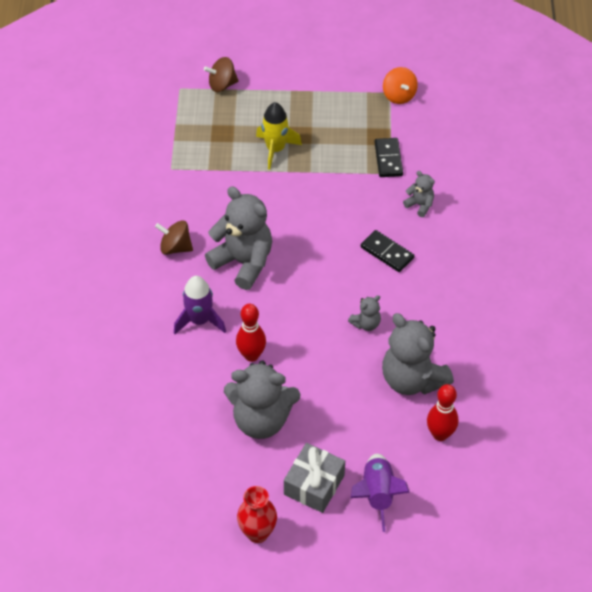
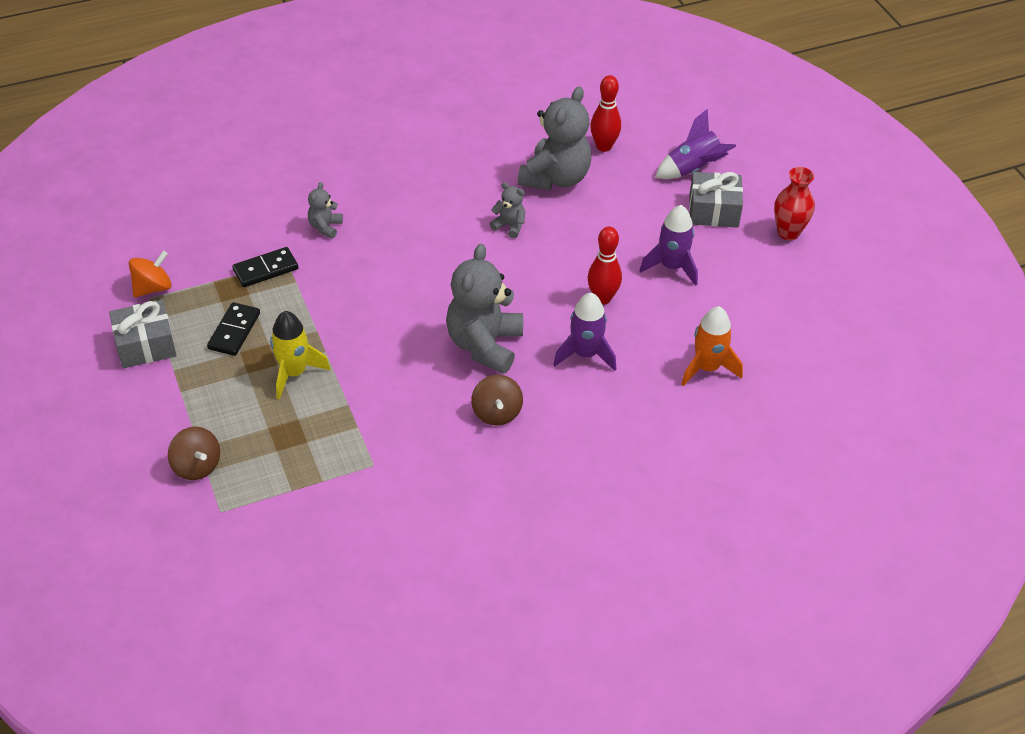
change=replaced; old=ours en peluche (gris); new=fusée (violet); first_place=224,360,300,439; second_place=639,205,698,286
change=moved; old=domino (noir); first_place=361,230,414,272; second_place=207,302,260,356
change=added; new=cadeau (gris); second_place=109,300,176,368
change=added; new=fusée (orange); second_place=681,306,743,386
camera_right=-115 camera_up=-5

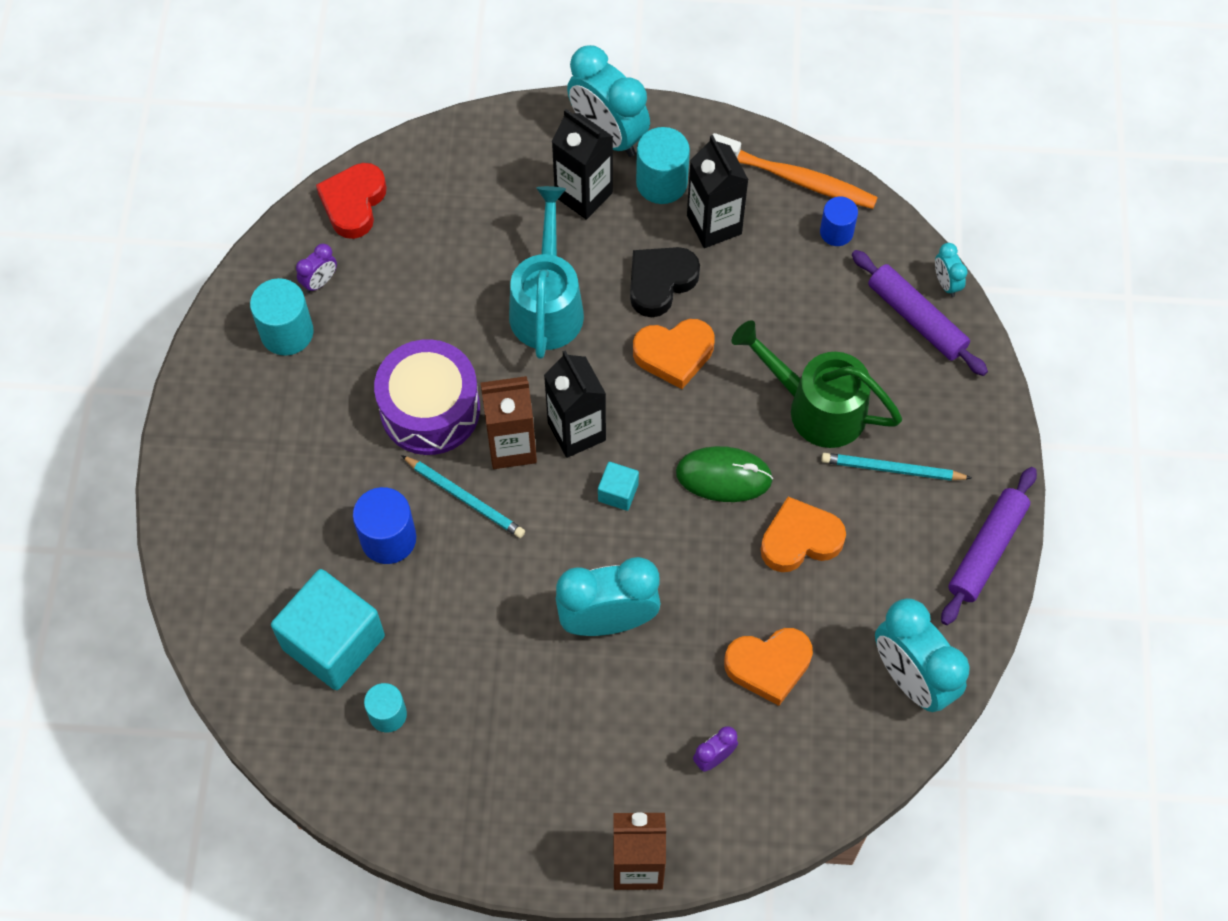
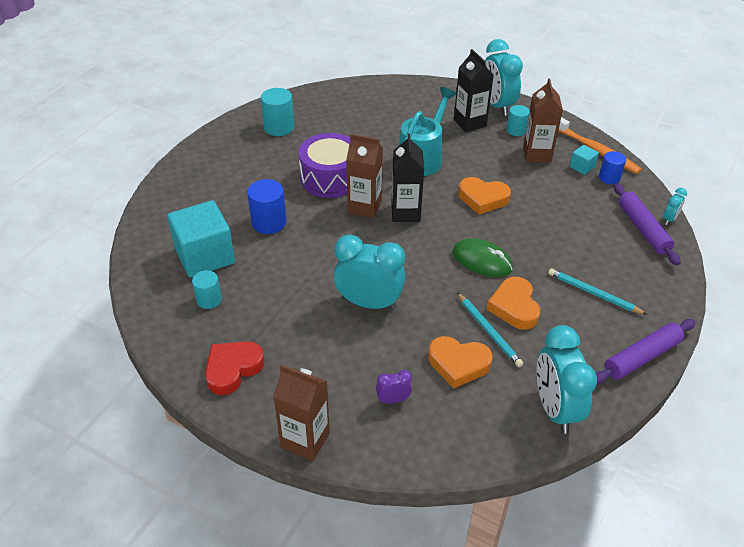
change=removed; old=réveil (violet); first_place=296,243,337,293
change=moved; old=cœur (rouge); first_place=316,163,387,239; second_place=205,341,265,395
change=moved; old=crayon (turquoise); first_place=401,455,525,538; second_place=457,292,523,367
change=moved; old=cube (turquoise); first_place=598,462,639,511; second_place=570,145,599,175
change=removed; old=cœur (noir); first_place=630,247,700,317
change=resized; old=cylindre (turquoise); first_place=636,127,690,204; second_place=506,105,530,136; factor=0.65
change=recoloured; old=brique de lait (noir); new=brique de lait (marron); first_place=687,135,749,248; second_place=523,78,563,163
change=removed; old=arrosoir (vert); first_place=731,320,902,448
change=turned; old=cœur (orange); first_place=760,497,846,572; second_place=487,277,540,330; degrees=-105
change=turned; old=réveil (turquoise); first_place=935,243,968,297; second_place=663,188,687,225; degrees=-150
camera_right=25 camera_up=-20

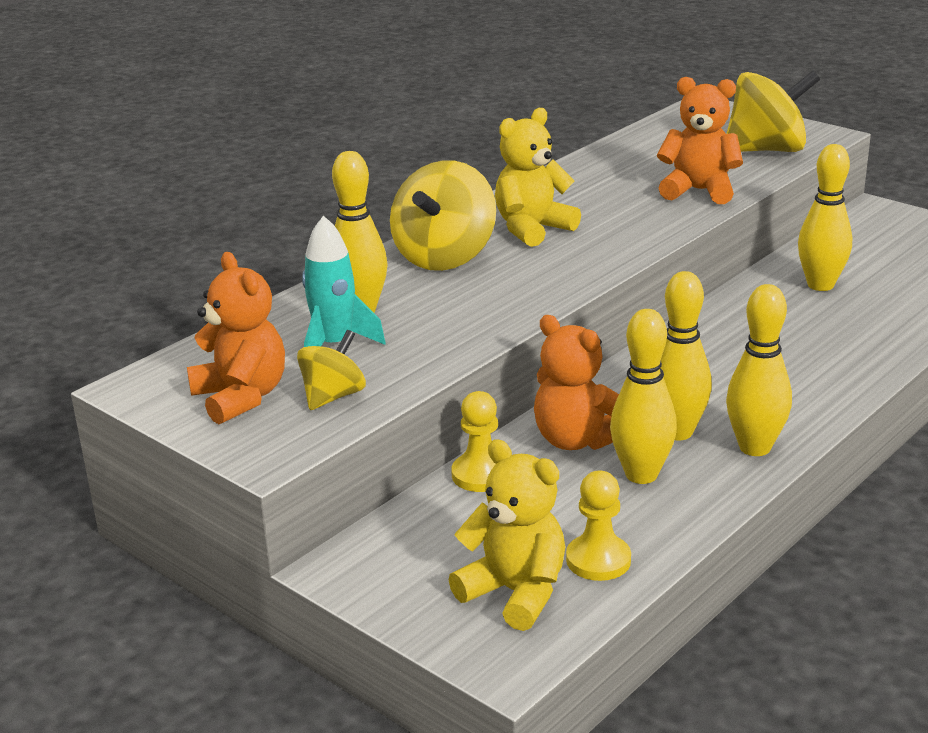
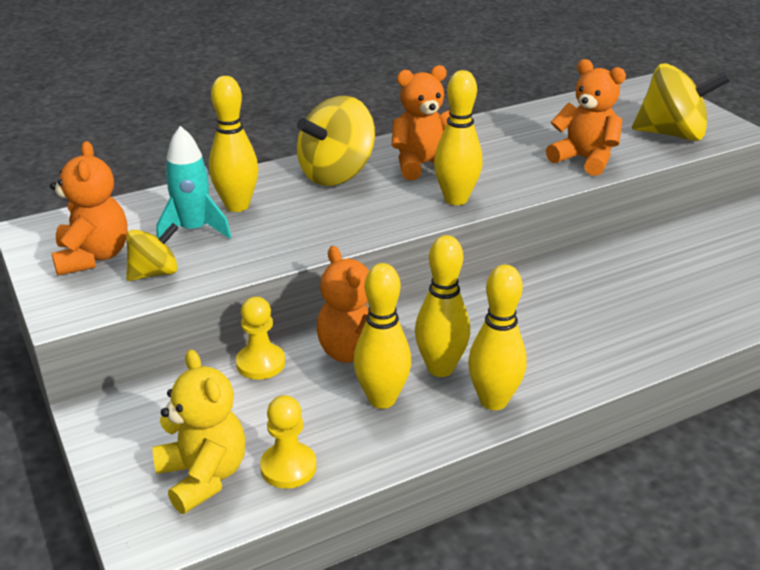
change=recoloured; old=ours en peluche (jaune); new=ours en peluche (orange); first_place=495,108,581,247; second_place=392,65,450,180
change=moved; old=quille (jaune); first_place=798,144,852,291; second_place=434,70,482,205
camera_right=20 camera_up=5

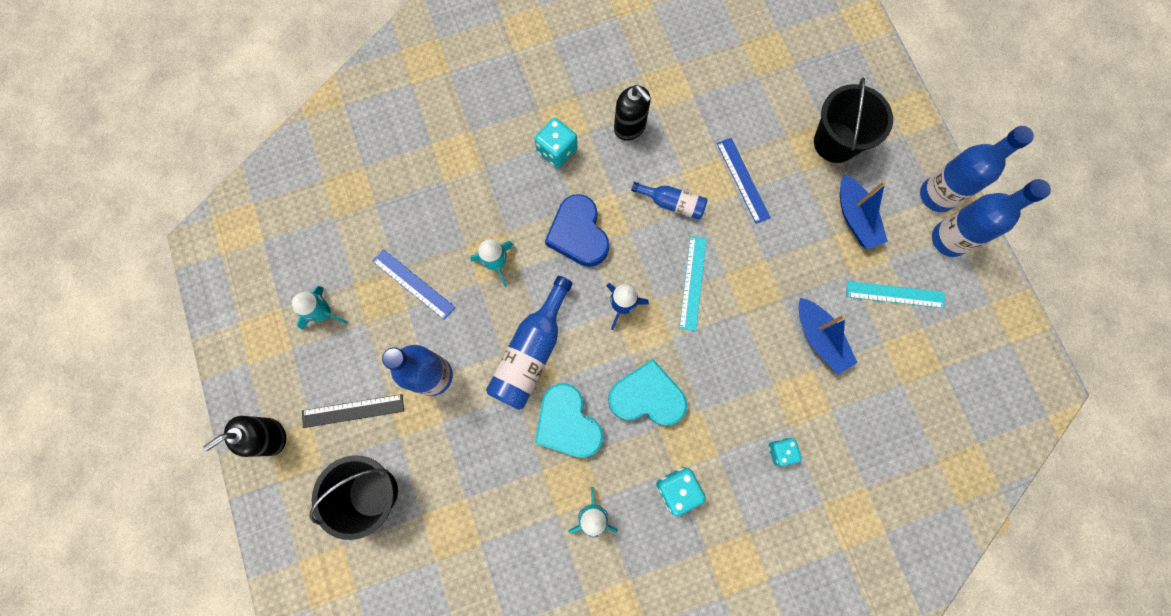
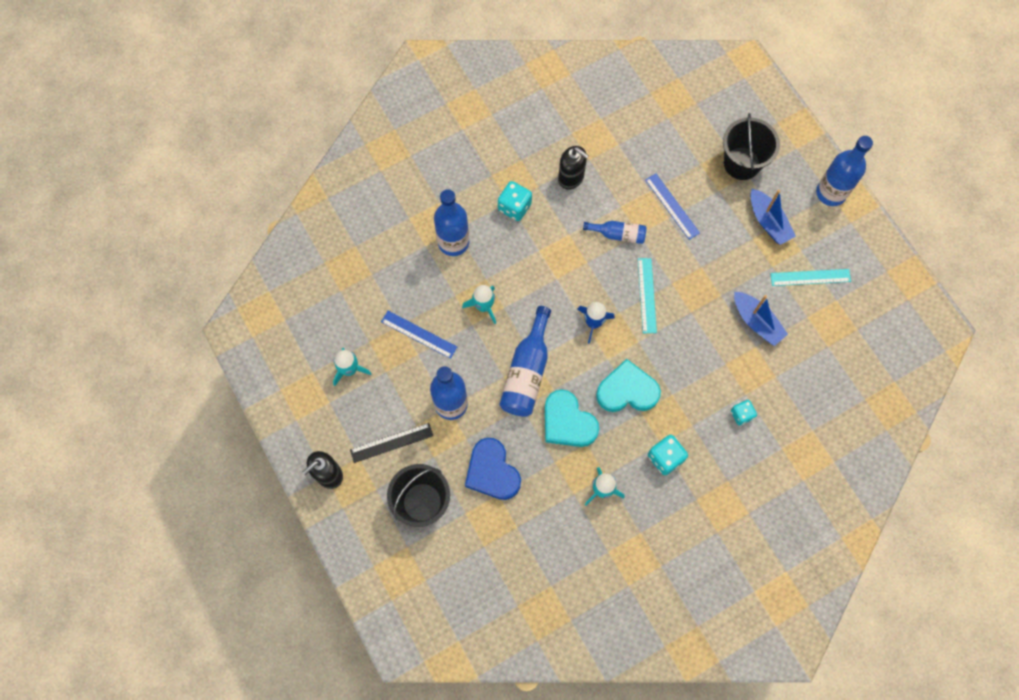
change=moved; old=cœur (bleu); first_place=545,194,609,267; second_place=465,438,521,500
change=moved; old=bouteille (bleu); first_place=932,179,1051,257; second_place=434,189,469,256
camera_right=-10 camera_up=-5

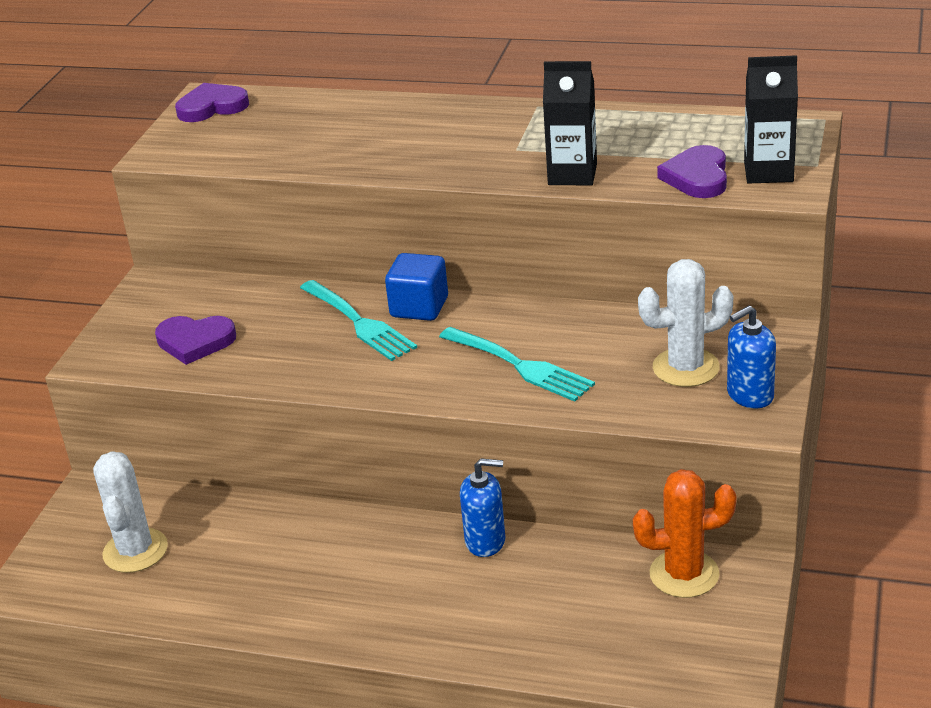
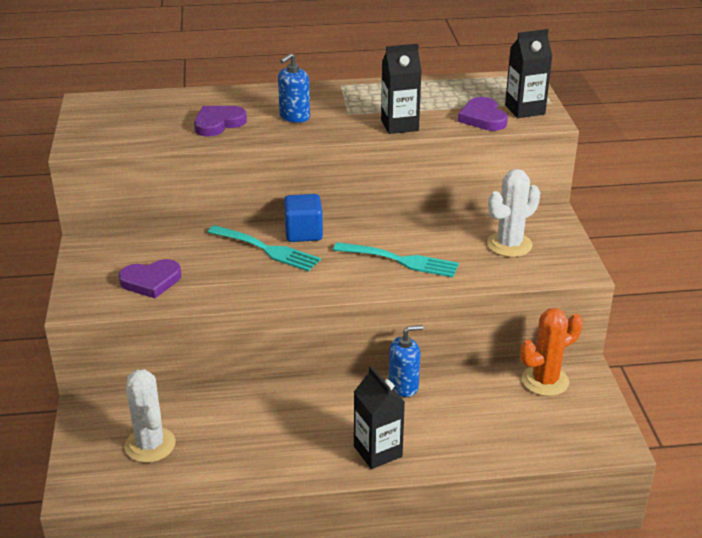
change=moved; old=cœur (violet); first_place=175,83,249,122; second_place=194,106,247,137
change=moved; old=distributeur de savon (bleu); first_place=727,306,776,408; second_place=278,53,310,123
change=added; new=brique de lait (noir); second_place=354,366,405,469
camera_right=-25 camera_up=0

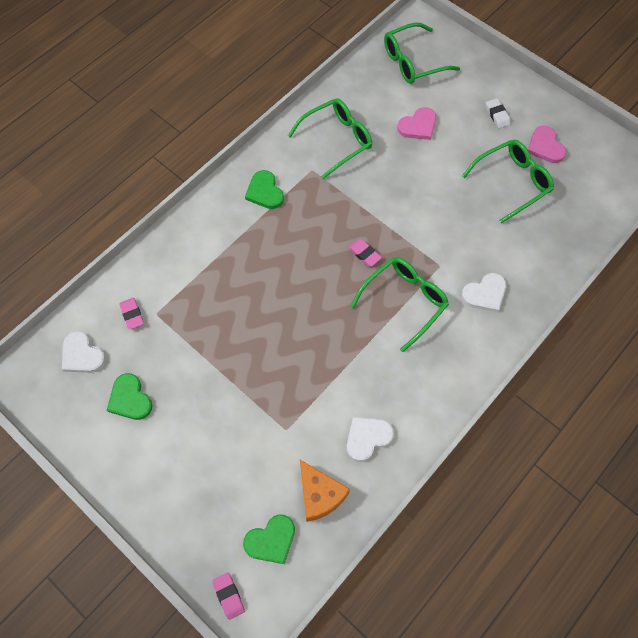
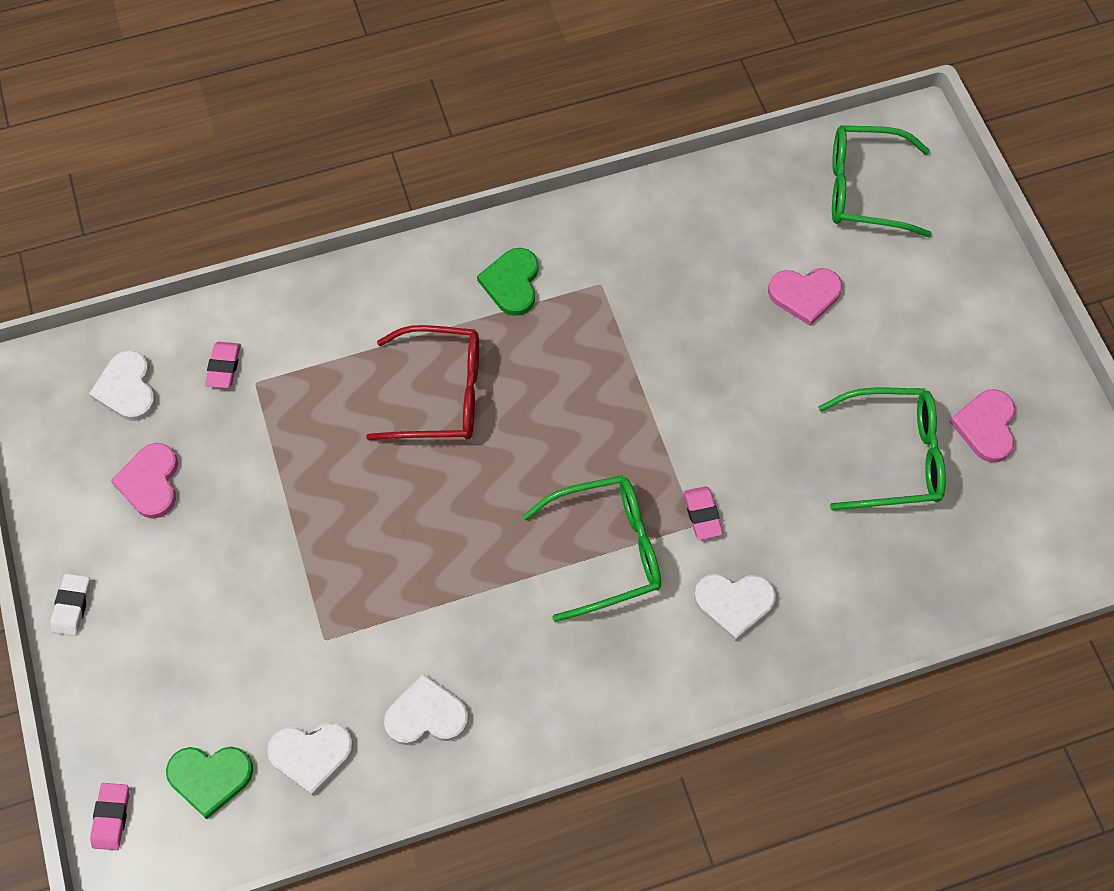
change=recoloured; old=cœur (vert); new=cœur (rose); first_place=107,373,152,420; second_place=111,443,178,519
change=removed; old=lunettes (vert); first_place=288,98,372,179
change=replaced; old=fromage (orange); new=cœur (blanc); first_place=300,460,350,522; second_place=267,722,354,796
change=moved; old=gomme (rose); first_place=348,239,382,266; second_place=684,486,723,540
change=moved; old=gomme (blanc); first_place=486,98,510,128; second_place=50,574,90,636
change=added; new=lunettes (rouge); second_place=366,325,479,440
camera_right=30 camera_up=0

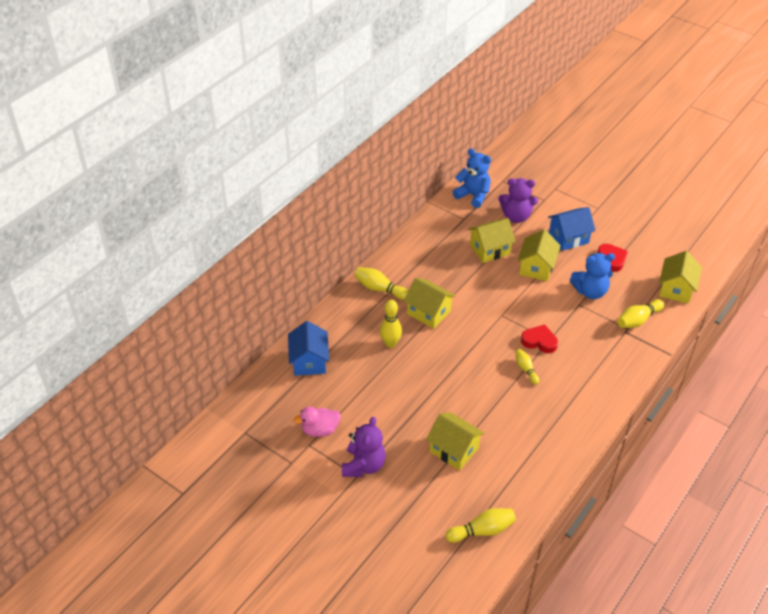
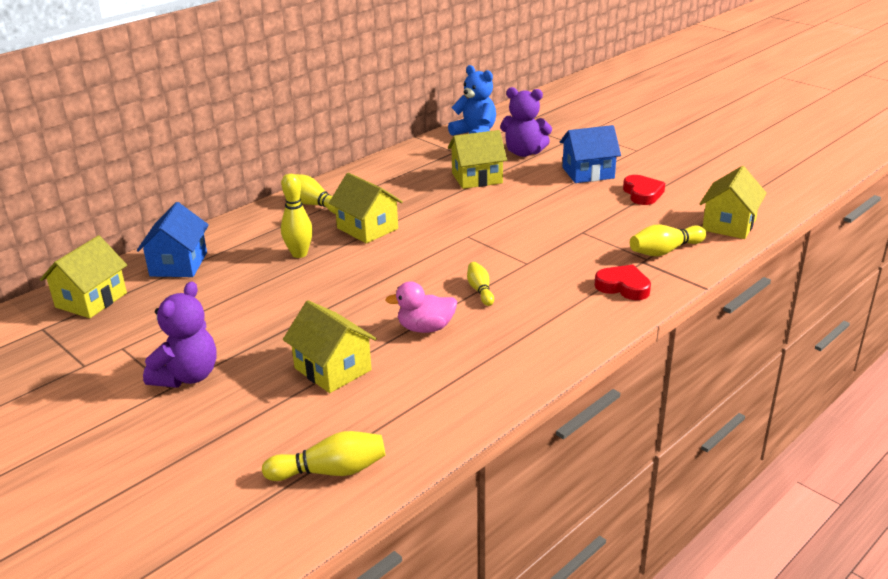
change=moved; old=canard (rose); first_place=293,406,340,437; second_place=385,281,457,333
change=moved; old=maison (jaune); first_place=517,229,561,281; second_place=40,235,127,318
change=moved; old=cœur (rouge); first_place=521,324,558,353; second_place=595,265,651,300
change=removed; old=ours en peluche (bleu); first_place=570,253,615,299
camera_right=10 camera_up=-15

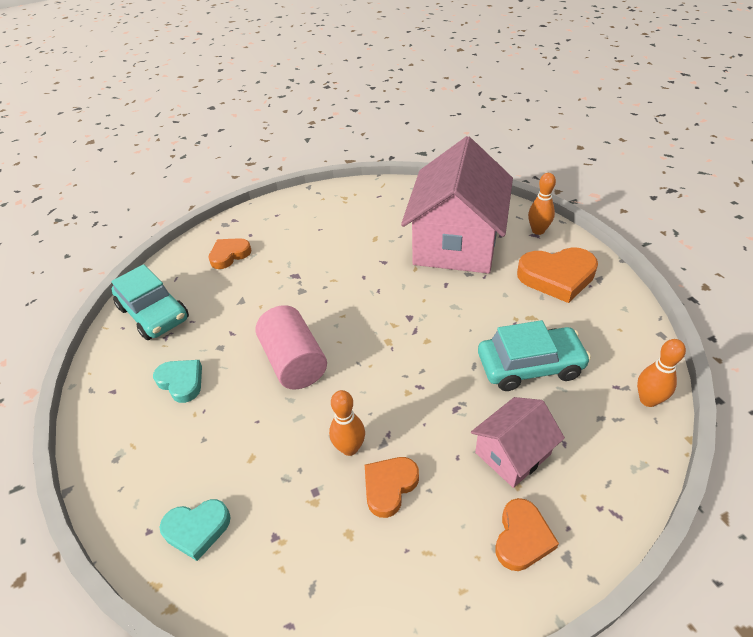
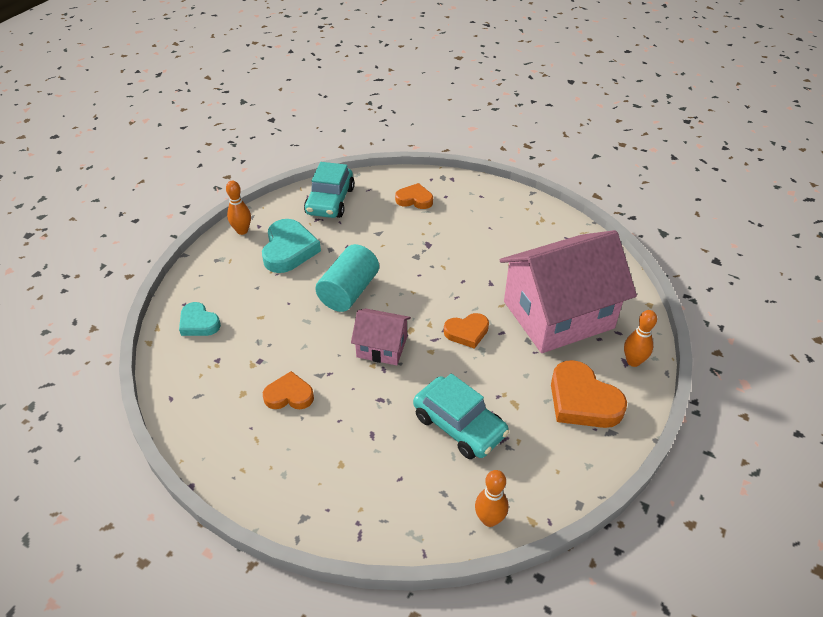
change=resized; old=cœur (turquoise); first_place=153,360,202,403; second_place=262,219,321,273; factor=1.62
change=recoloured; old=cylindre (rose); new=cylindre (turquoise); first_place=256,305,327,390; second_place=315,244,379,312
change=moved; old=quille (orange); first_place=329,390,365,456; second_place=226,181,251,235
change=moved; old=maison (rose); first_place=471,397,565,488; second_place=351,308,411,365
change=moved; old=cœur (orange); first_place=495,498,559,571; second_place=444,313,489,349
camera_right=50 camera_up=0

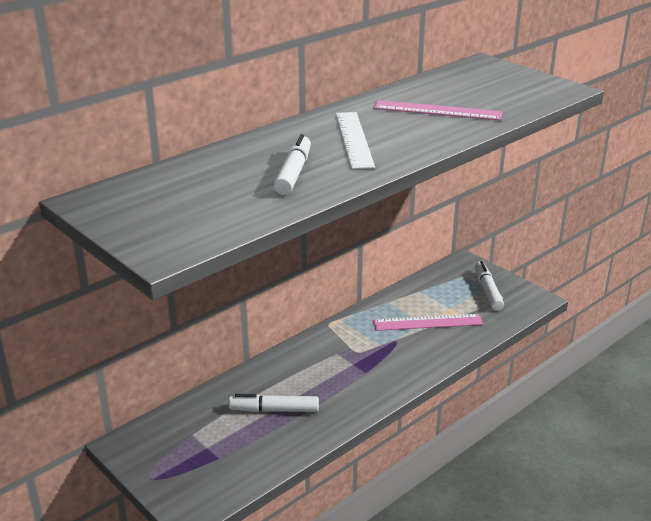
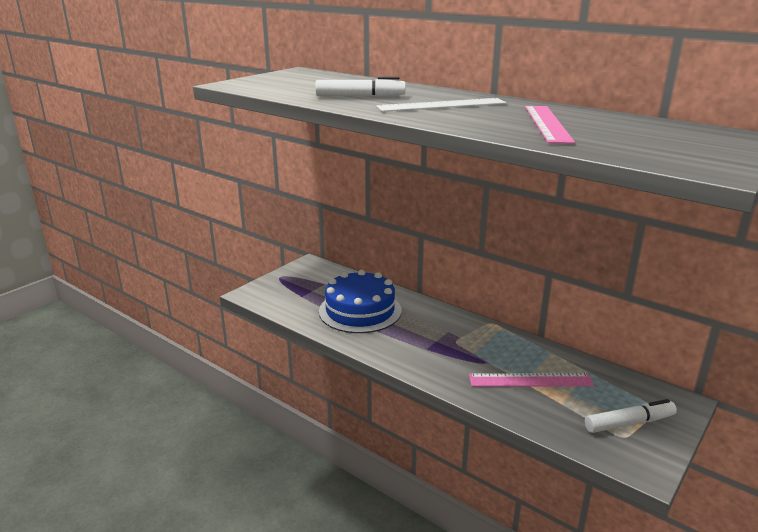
change=replaced; old=feutre (blanc); new=gâteau (bleu); first_place=229,394,319,412; second_place=319,270,402,333
change=turned; old=règle (rose); first_place=373,314,483,331; second_place=469,373,594,387; degrees=-75
camera_right=80 camera_up=-5

